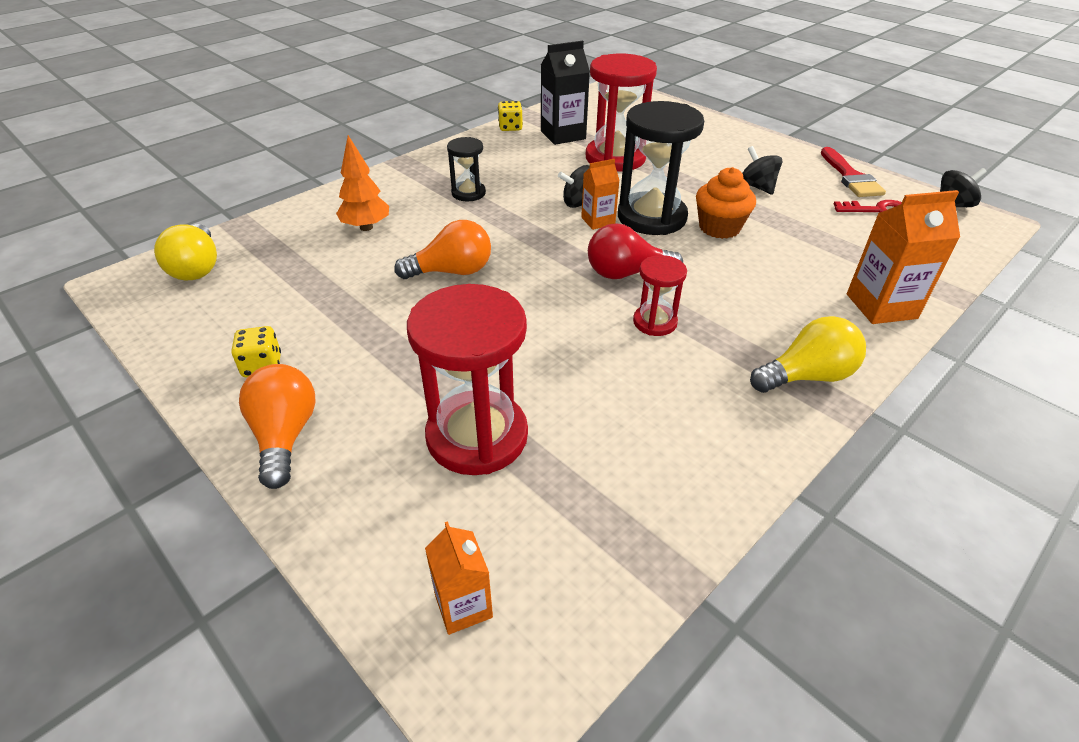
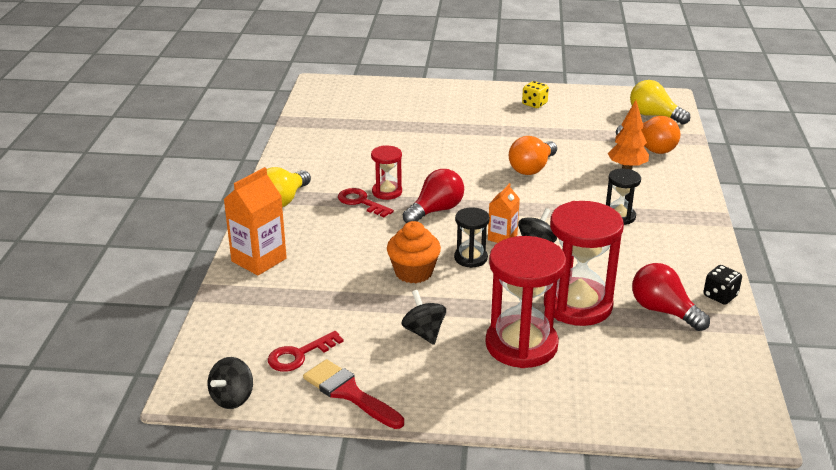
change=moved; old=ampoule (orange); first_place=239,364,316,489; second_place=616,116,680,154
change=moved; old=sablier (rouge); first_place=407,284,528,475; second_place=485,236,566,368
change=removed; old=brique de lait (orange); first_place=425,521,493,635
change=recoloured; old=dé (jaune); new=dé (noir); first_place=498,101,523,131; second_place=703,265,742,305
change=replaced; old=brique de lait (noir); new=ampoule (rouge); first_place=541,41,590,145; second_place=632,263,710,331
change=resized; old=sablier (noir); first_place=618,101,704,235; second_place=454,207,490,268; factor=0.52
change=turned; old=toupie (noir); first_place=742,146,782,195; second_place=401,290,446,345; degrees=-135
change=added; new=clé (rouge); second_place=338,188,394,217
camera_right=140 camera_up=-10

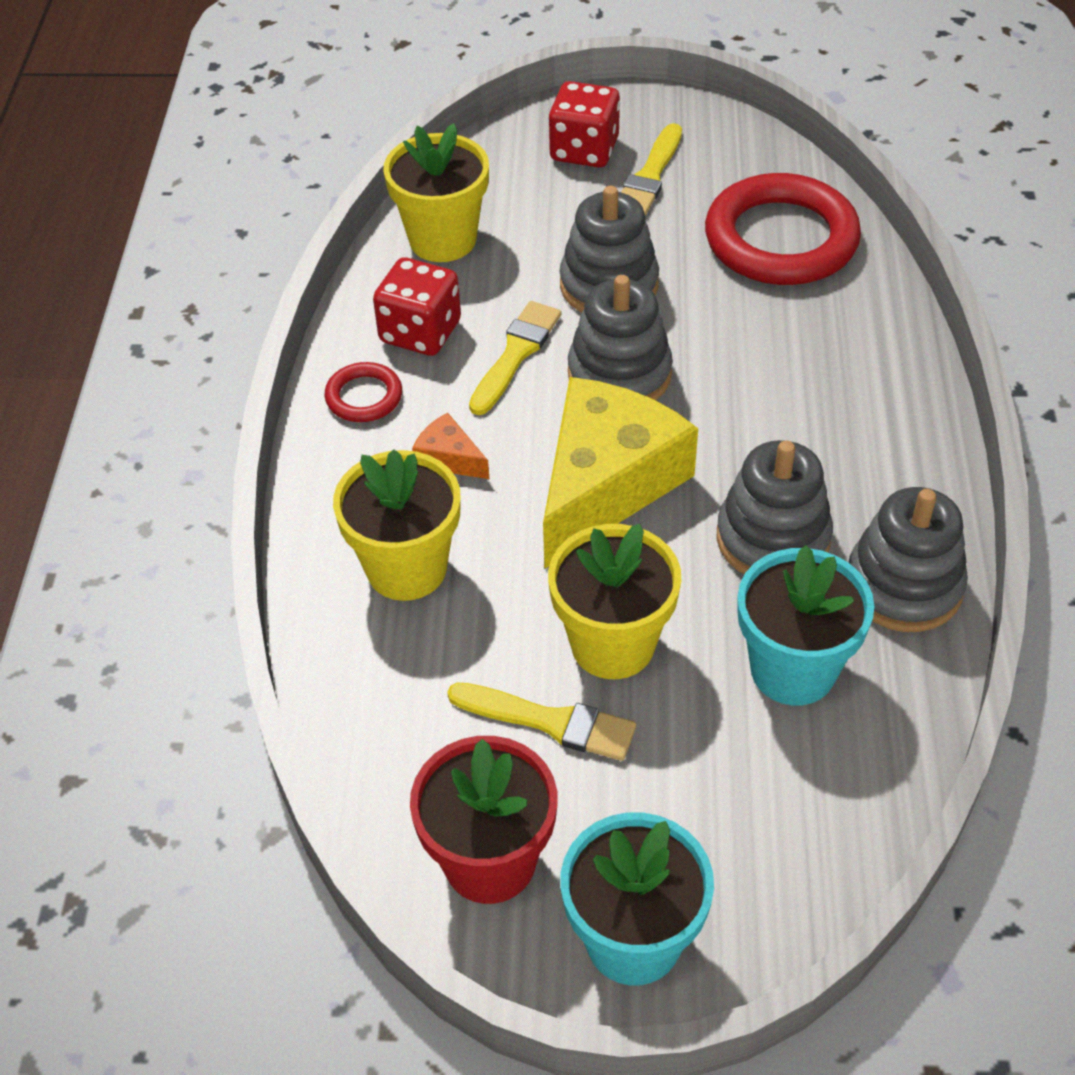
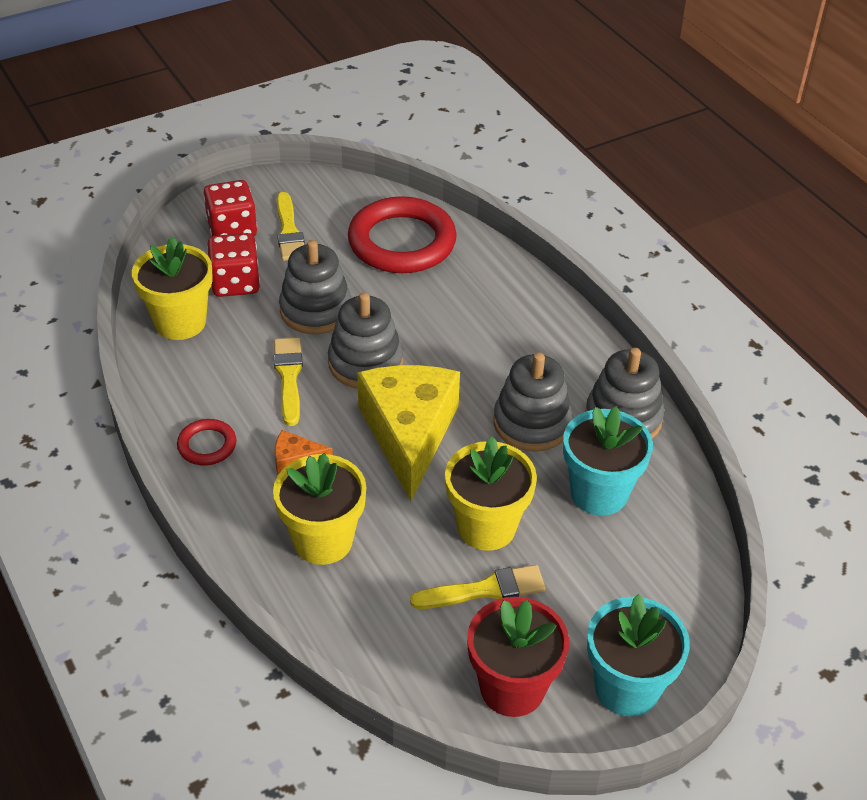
change=moved; old=dé (rouge); first_place=373,257,461,356; second_place=207,233,260,297
camera_right=-35 camera_up=-5

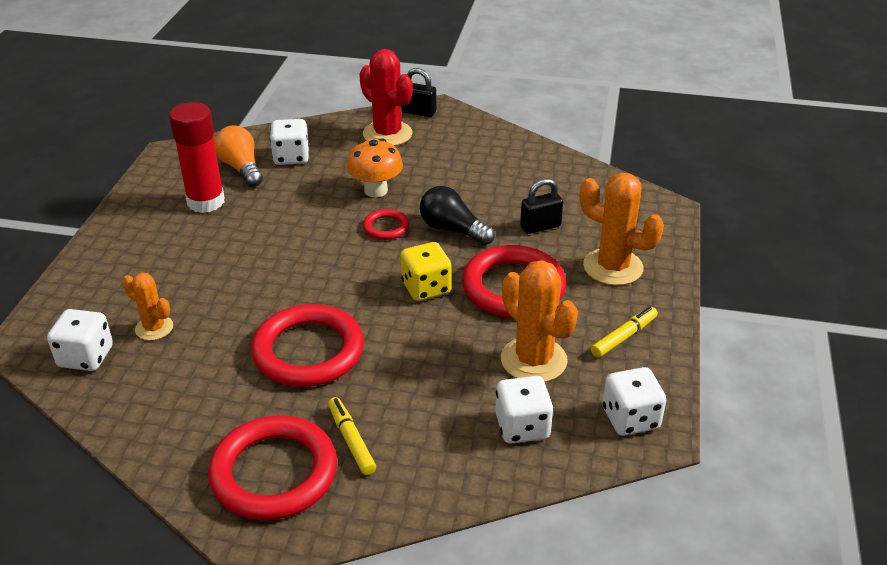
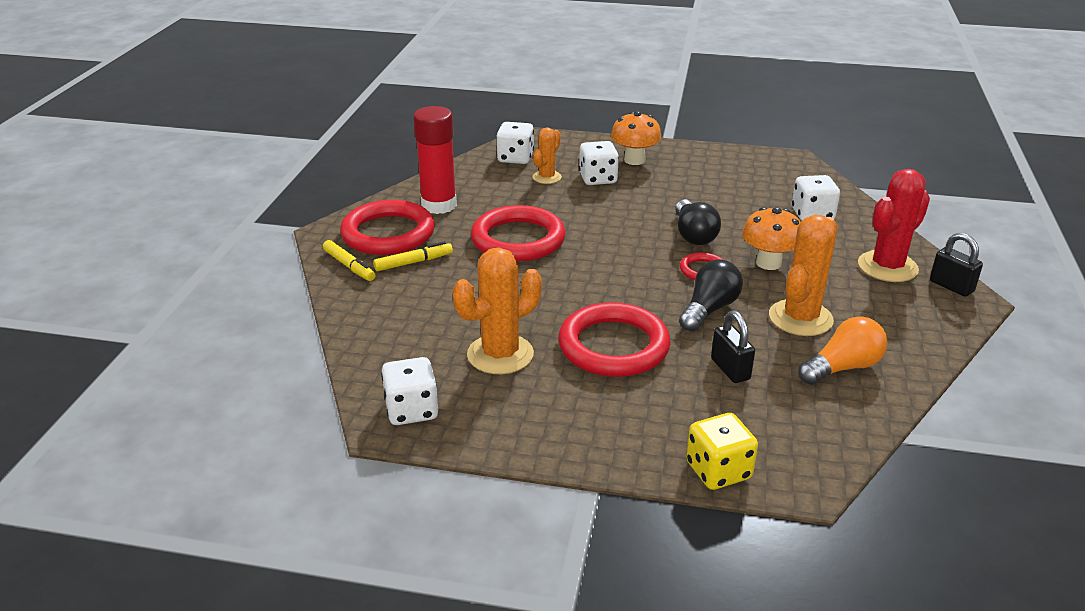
change=moved; old=bâton de colle (rouge); first_place=169,102,225,213; second_place=413,106,457,214
change=moved; old=ampoule (orange); first_place=214,125,263,187; second_place=798,316,888,385
change=moved; old=dé (jaune); first_place=400,242,452,301; second_place=686,413,758,490
change=turned; old=cadenas (noir); first_place=401,68,436,117; second_place=930,233,983,297; degrees=-60
change=moved; old=dé (blanc); first_place=495,376,553,444; second_place=579,141,619,185
change=moved; old=cactus (orange); first_place=580,173,664,285; second_place=769,215,838,336
change=moved; old=feutre (jaune); first_place=591,307,658,358; second_place=323,240,375,281
change=added; new=champignon (orange); second_place=611,111,661,165
change=added; new=ampoule (noir); second_place=675,199,721,245
camera_right=90 camera_up=-5

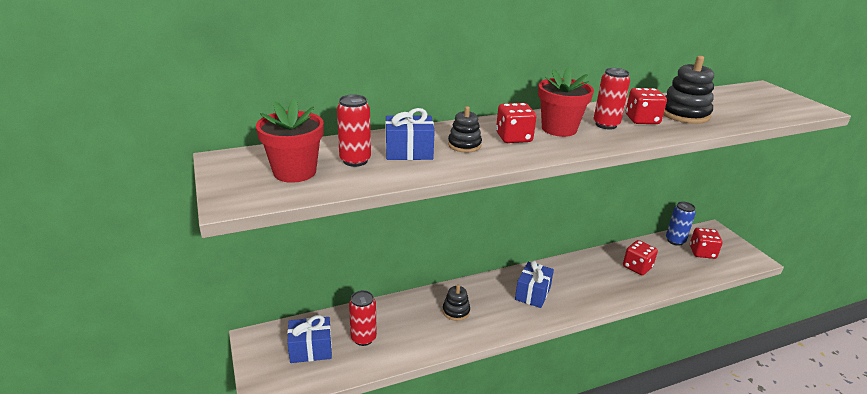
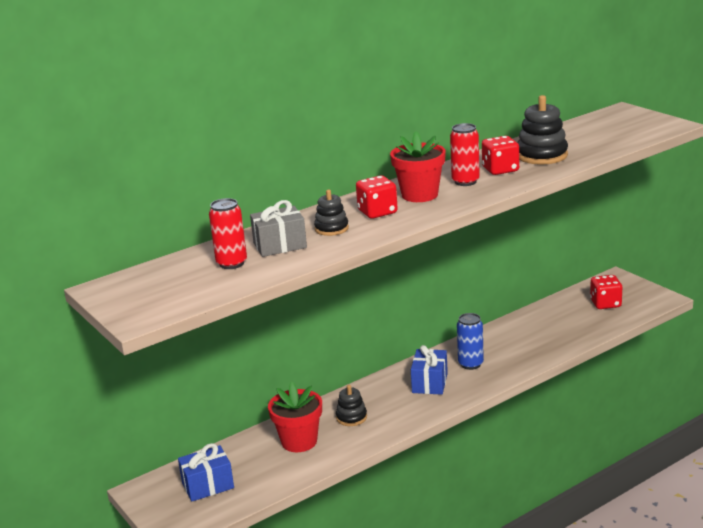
change=moved; old=pot de fleurs (rouge); first_place=256,98,324,183; second_place=268,382,322,452
change=removed; old=canette (rouge); first_place=349,290,377,346
change=recoloured; old=cadeau (bleu); new=cadeau (gris); first_place=385,108,435,160; second_place=250,200,307,257
change=removed; old=dé (rouge); first_place=623,240,658,275
change=moved; old=canette (bleu); first_place=666,202,696,246; second_place=457,313,484,370
camera_right=-10 camera_up=-5

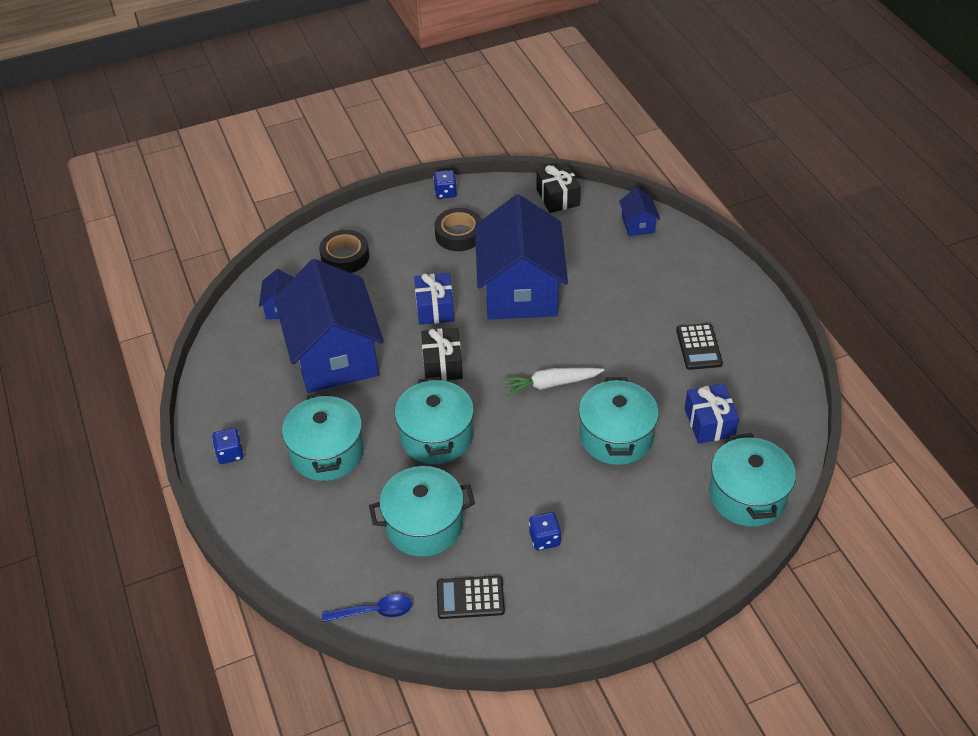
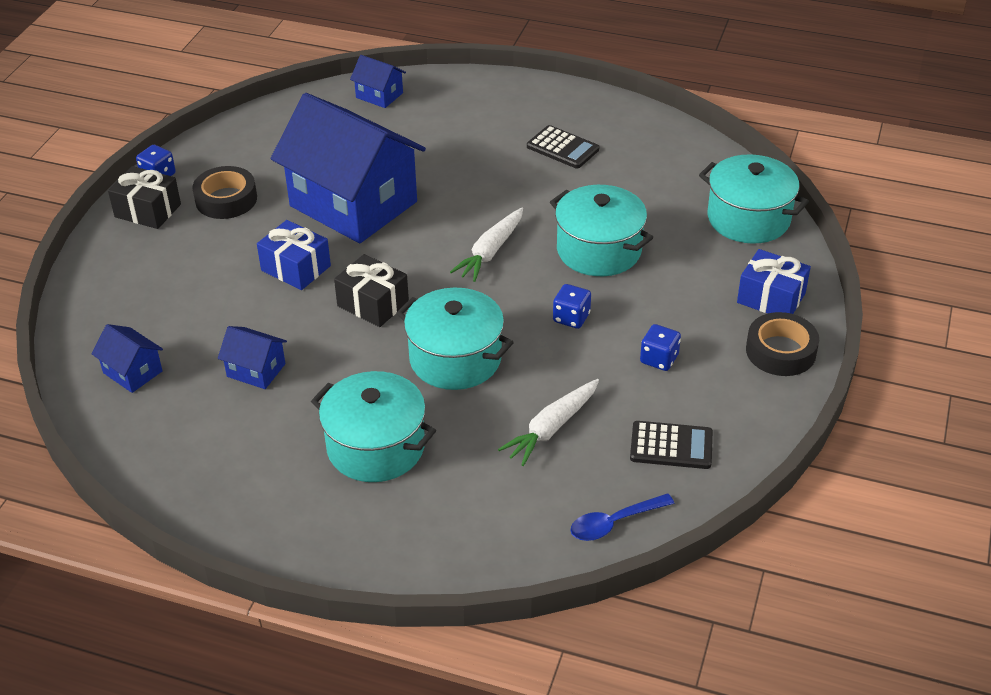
change=moved; old=dé (bleu); first_place=212,428,244,464; second_place=553,284,591,329
change=resized; old=maison (bleu); first_place=274,259,384,393; second_place=218,326,287,389; factor=0.41
change=moved; old=ruban adhésif (noir); first_place=319,230,369,273; second_place=746,312,819,376
change=turned; old=cuillère (bleu); first_place=322,594,412,622; second_place=570,493,675,541; degrees=-150
change=replaced; old=marmite (turquoise); new=carotte (blanc); first_place=369,466,475,557; second_place=498,379,599,466
change=turned; old=calculatrice (noir); first_place=437,576,505,619; second_place=630,421,713,469; degrees=-120
change=moved; old=cadeau (noir); first_place=536,163,581,213; second_place=108,166,181,229
change=moved; old=cadeau (bleu); first_place=684,384,739,444; second_place=737,249,811,314
camera_right=-50 camera_up=-5

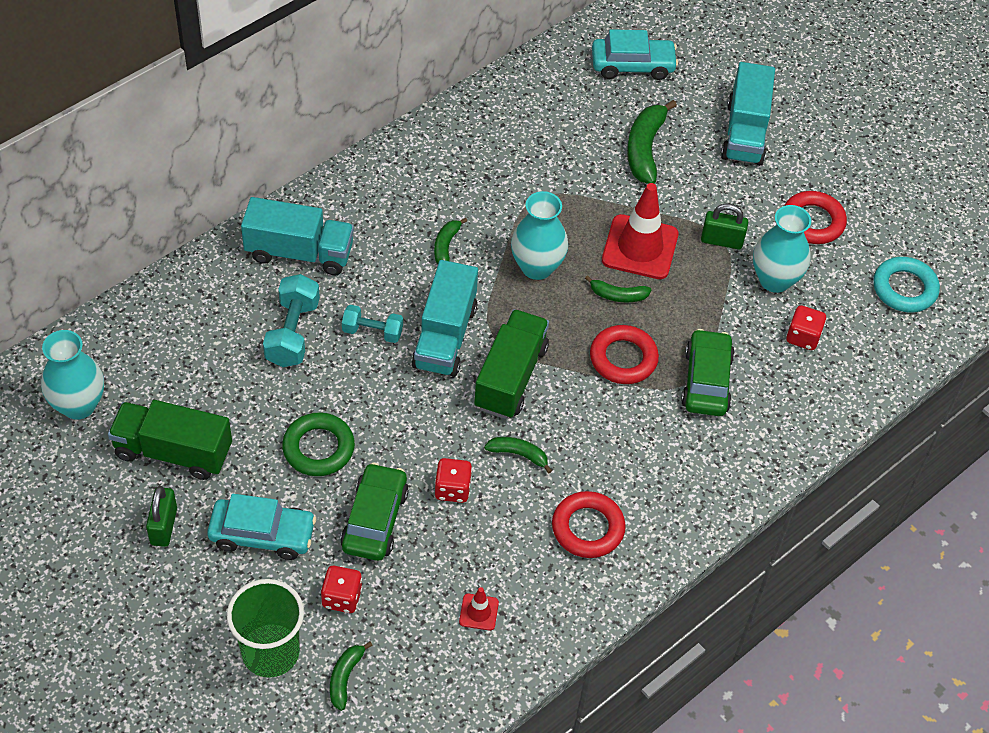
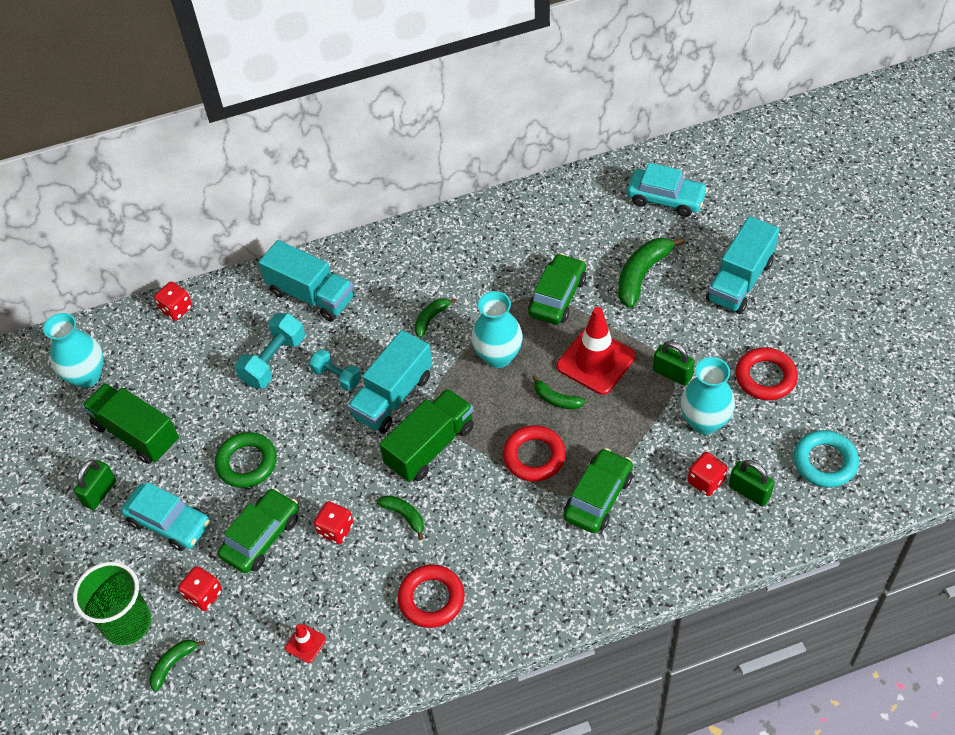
change=added; new=dé (rouge); second_place=154,282,192,321
change=added; new=voiture (vert); second_place=528,253,586,325
change=added; new=cadenas (vert); second_place=729,460,775,506
camera_right=30 camera_up=0

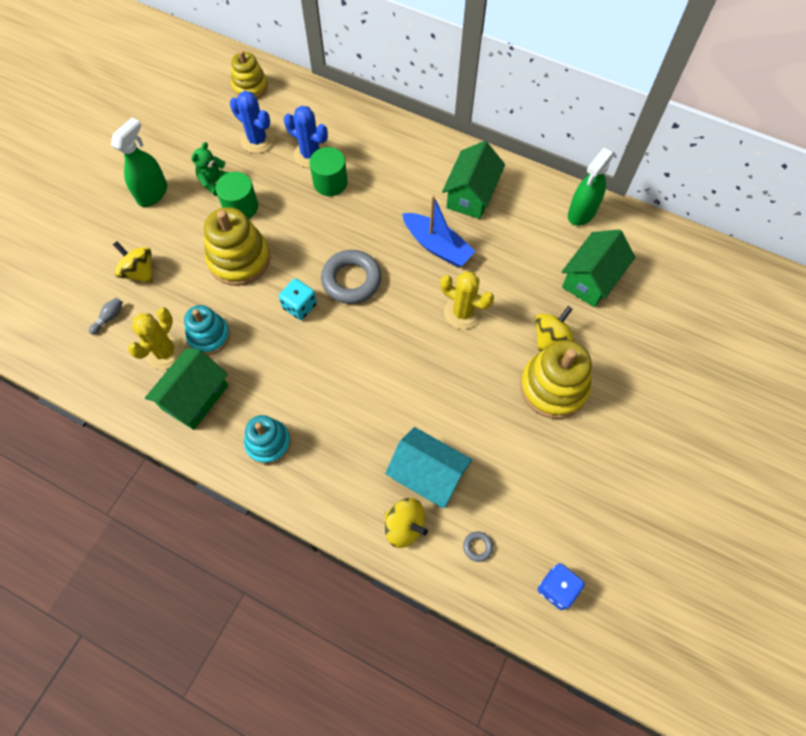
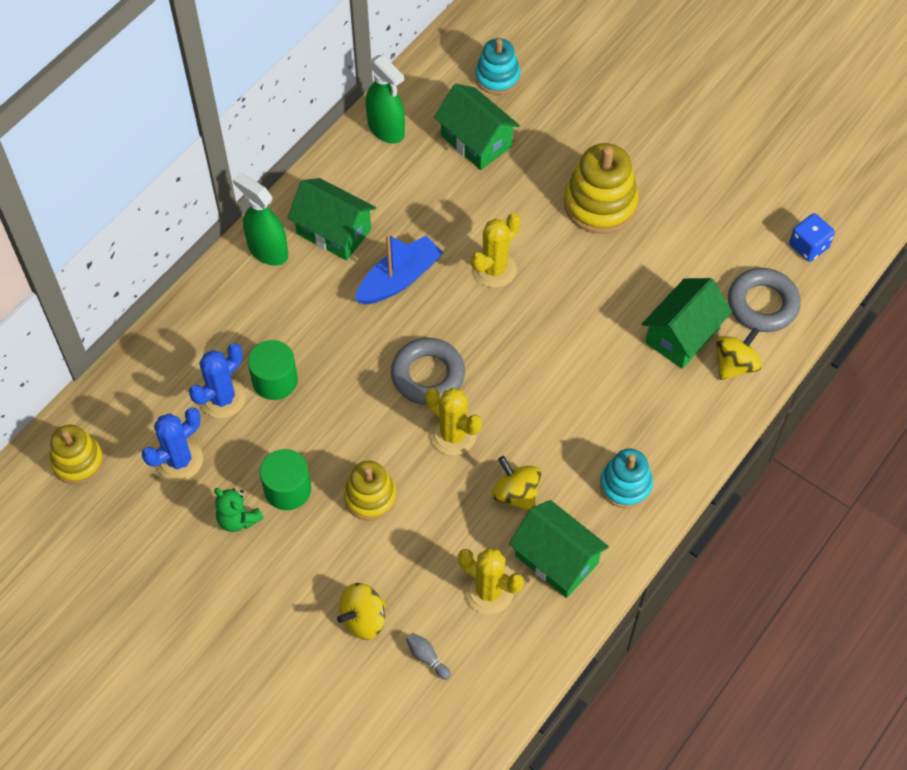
change=moved; old=vaporisateur (vert); first_place=111,118,167,207; second_place=233,173,288,266
change=moved; old=jouet à empiler (turquoise); first_place=184,305,230,355; second_place=475,38,520,95
change=resized; old=jouet à empiler (jaune); first_place=204,207,271,286; second_place=344,461,397,521; factor=0.64
change=replaced; old=dé (turquoise); new=cactus (jaune); first_place=279,279,317,320; second_place=425,387,482,455
change=recoloured; old=maison (turquoise); new=maison (vert); first_place=385,427,472,508; second_place=642,278,732,369
change=resized; old=anneau (gris); first_place=463,531,493,562; second_place=728,268,801,332; factor=2.37
change=moved; old=toupie (jaune); first_place=535,306,574,351; second_place=492,456,541,511
camera_right=-80 camera_up=-5

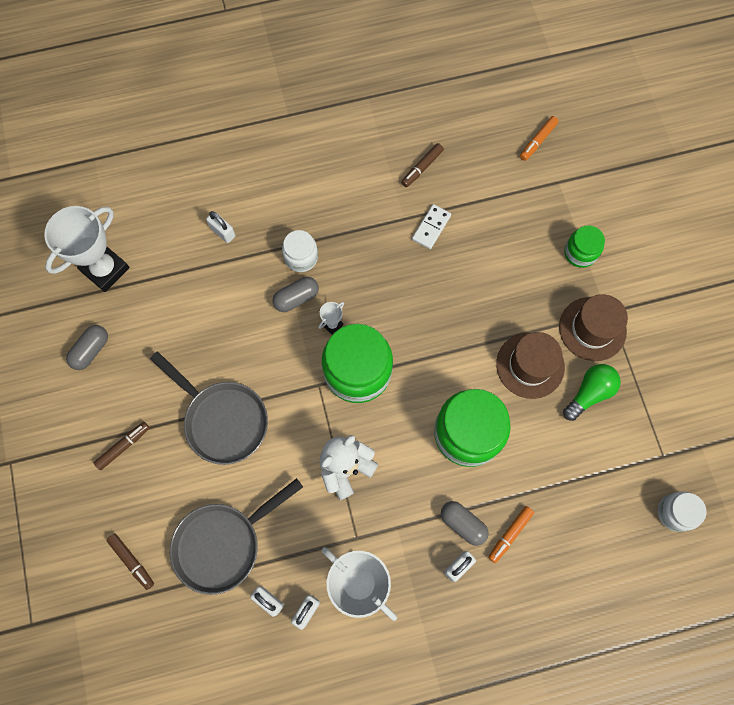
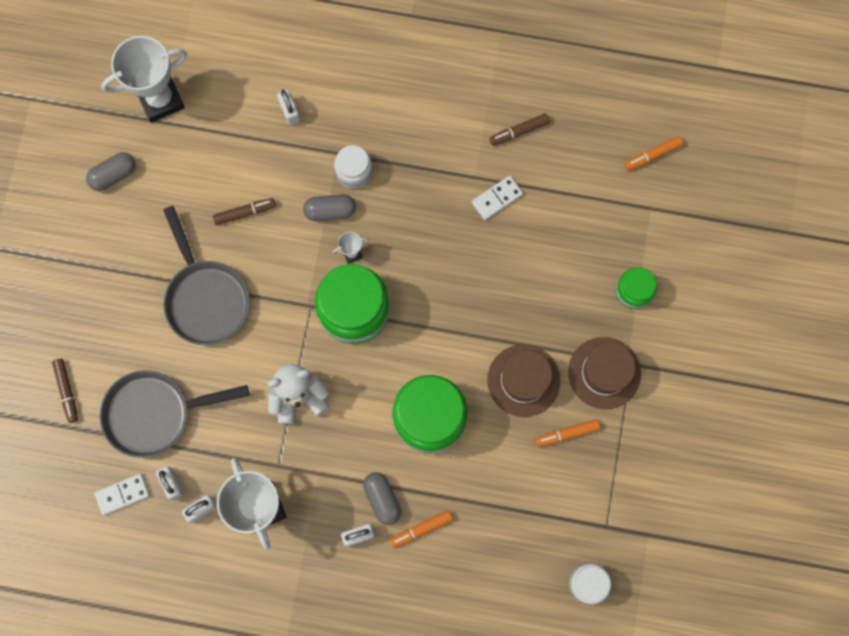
change=moved; old=feutre (marron); first_place=94,422,149,470; second_place=213,198,276,225
change=replaced; old=ampoule (vert); new=feutre (orange); first_place=563,364,621,421; second_place=535,419,600,447
change=added; new=domino (blanc); second_place=94,474,150,515
camera_right=25 camera_up=5

